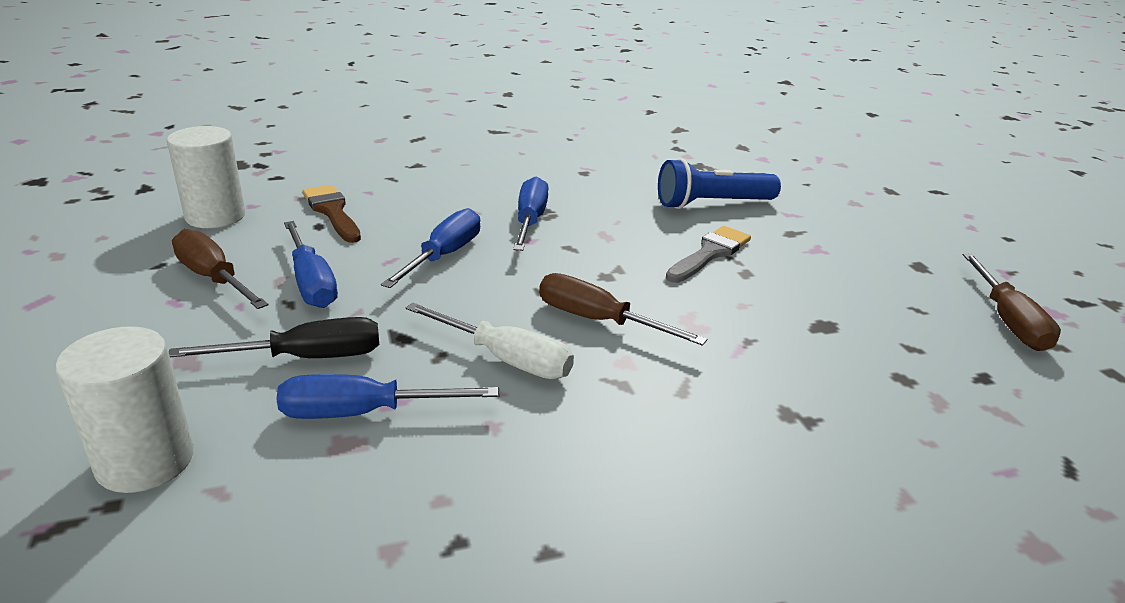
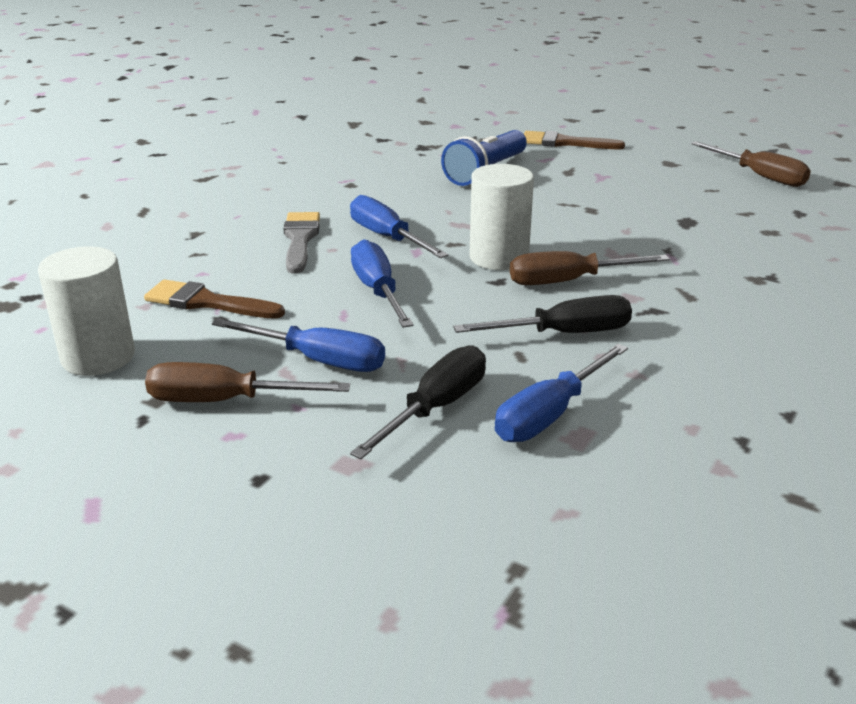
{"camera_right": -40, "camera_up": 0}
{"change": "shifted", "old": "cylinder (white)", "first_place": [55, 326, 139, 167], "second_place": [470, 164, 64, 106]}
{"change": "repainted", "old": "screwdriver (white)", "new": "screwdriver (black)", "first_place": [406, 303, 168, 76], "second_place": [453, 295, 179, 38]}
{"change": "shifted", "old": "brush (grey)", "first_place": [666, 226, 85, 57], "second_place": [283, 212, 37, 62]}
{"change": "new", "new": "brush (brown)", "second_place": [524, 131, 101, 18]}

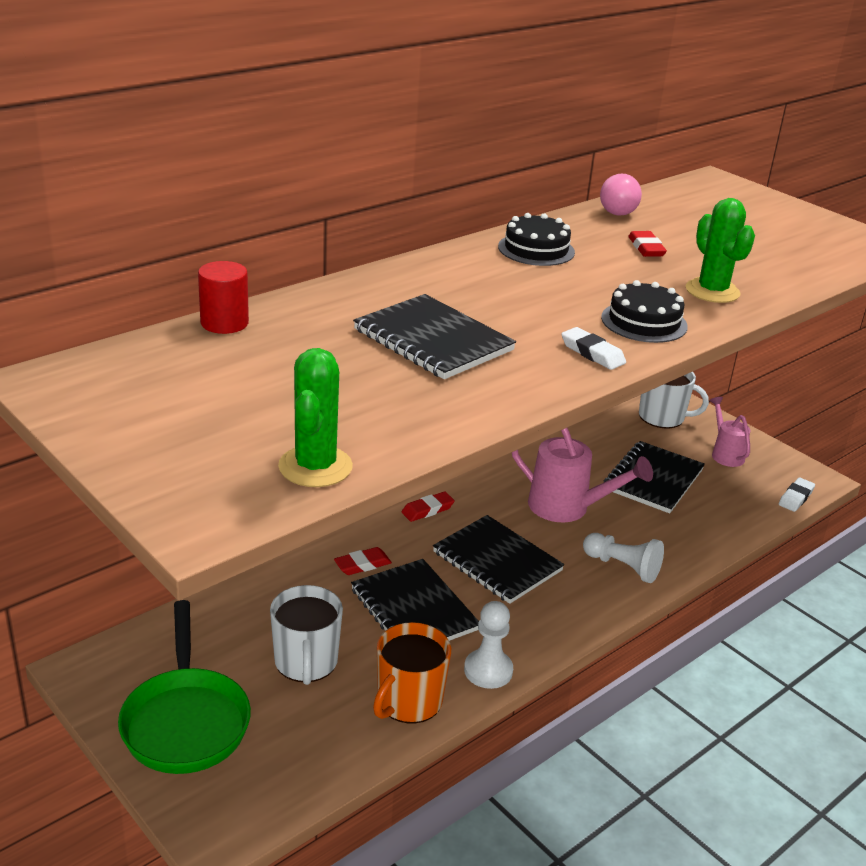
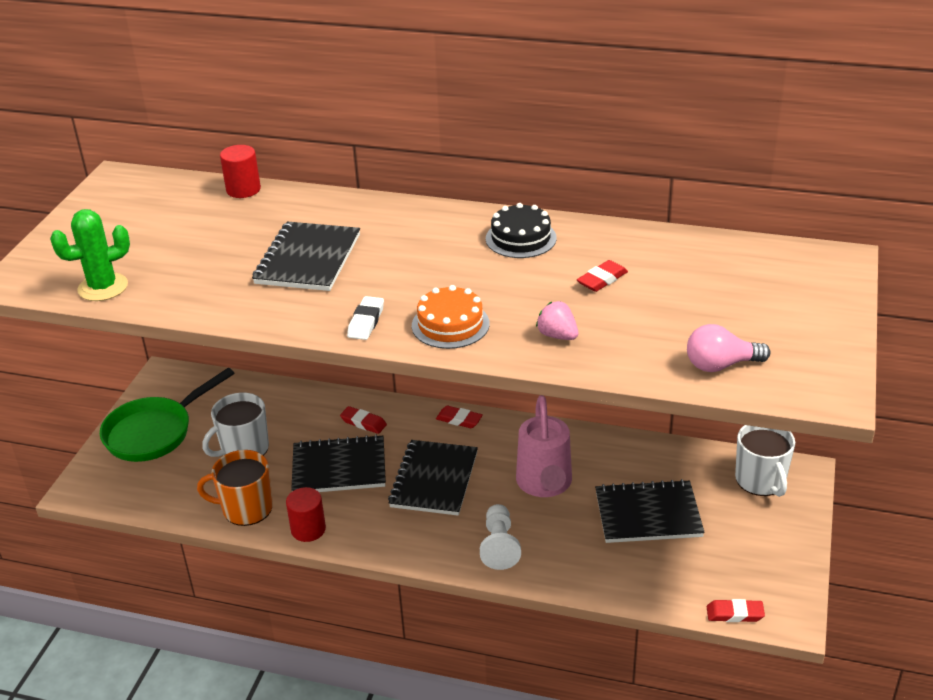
{"camera_right": 60, "camera_up": 5}
{"change": "rotated", "old": "notebook (black)", "first_place": [351, 559, 128, 82], "second_place": [291, 435, 95, 57], "degrees": 60}
{"change": "swapped", "old": "pawn (white)", "new": "cylinder (red)", "first_place": [464, 601, 49, 88], "second_place": [286, 487, 40, 55]}
{"change": "shifted", "old": "light bulb (pink)", "first_place": [600, 173, 42, 43], "second_place": [687, 324, 84, 48]}
{"change": "repainted", "old": "cake (black)", "new": "cake (orange)", "first_place": [601, 280, 87, 63], "second_place": [412, 285, 78, 64]}
{"change": "swapped", "old": "cactus (green)", "new": "strawberry (pink)", "first_place": [686, 198, 69, 105], "second_place": [536, 301, 42, 39]}
{"change": "gone", "old": "watering can (pink)", "first_place": [710, 397, 40, 70]}
{"change": "repainted", "old": "eraser (white)", "new": "eraser (red)", "first_place": [779, 478, 36, 34], "second_place": [707, 599, 58, 23]}

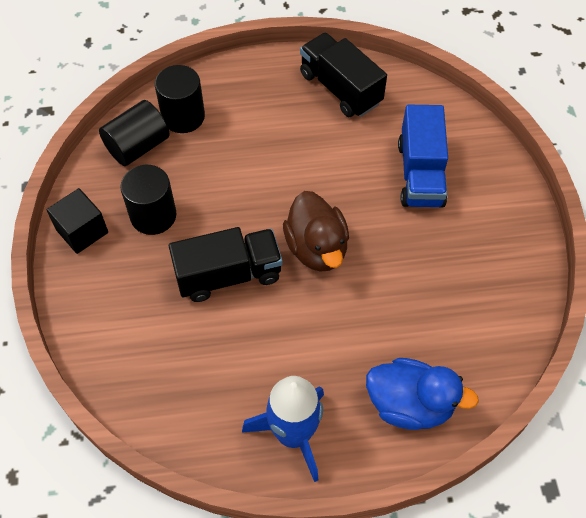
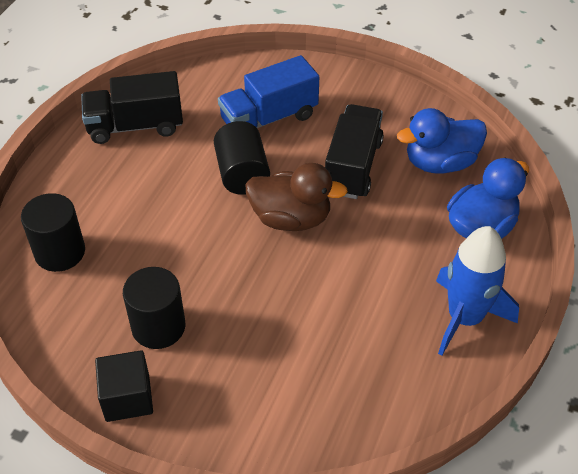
{"camera_right": -60, "camera_up": -10}
{"change": "shifted", "old": "cylinder (black)", "first_place": [99, 100, 71, 66], "second_place": [214, 121, 56, 74]}
{"change": "shifted", "old": "truck (black)", "first_place": [169, 227, 114, 75], "second_place": [325, 104, 59, 95]}
{"change": "rotated", "old": "truck (blue)", "first_place": [398, 105, 50, 103], "second_place": [218, 55, 101, 73], "degrees": 120}
{"change": "new", "new": "duck (blue)", "second_place": [397, 108, 90, 66]}

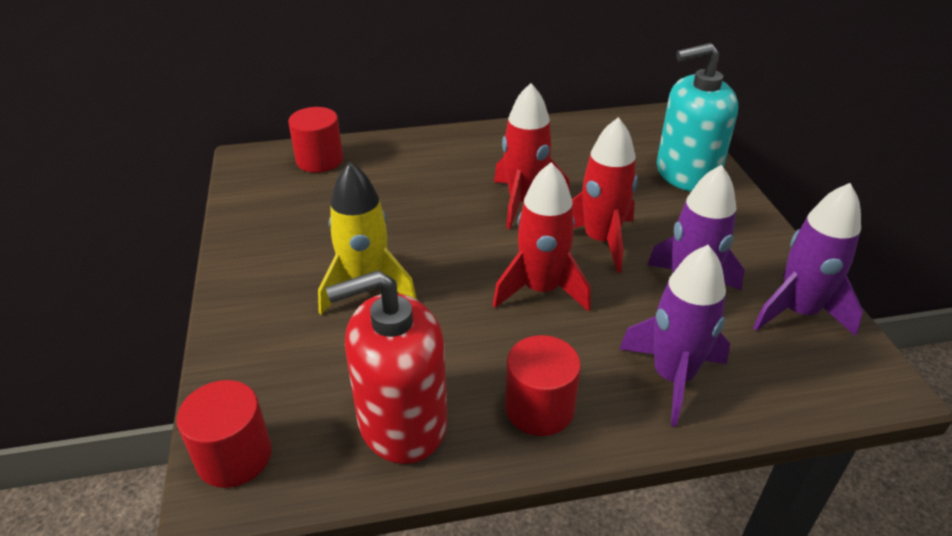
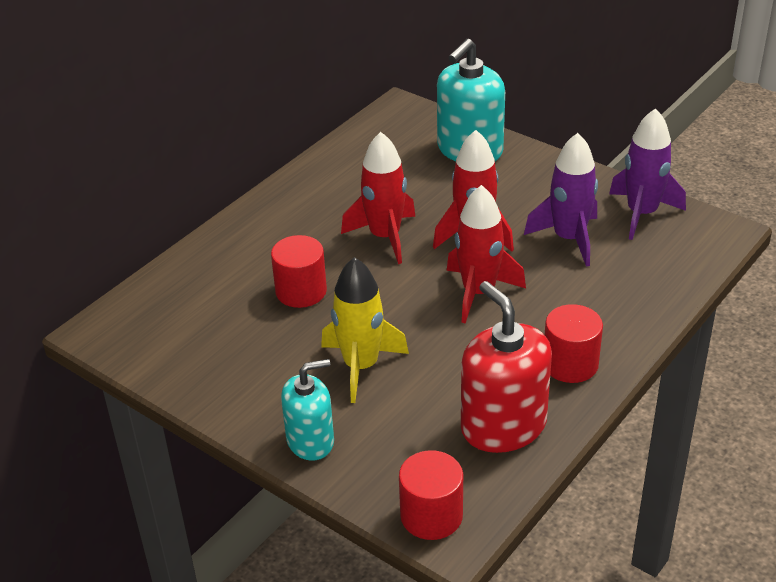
{"camera_right": -40, "camera_up": 0}
{"change": "shifted", "old": "cylinder (red)", "first_place": [288, 107, 55, 66], "second_place": [271, 235, 56, 73]}
{"change": "rotated", "old": "soap dispenser (red)", "first_place": [326, 270, 121, 194], "second_place": [461, 281, 91, 172], "degrees": 120}
{"change": "gone", "old": "rocket (purple)", "first_place": [619, 245, 111, 182]}
{"change": "new", "new": "soap dispenser (turquoise)", "second_place": [281, 359, 53, 101]}

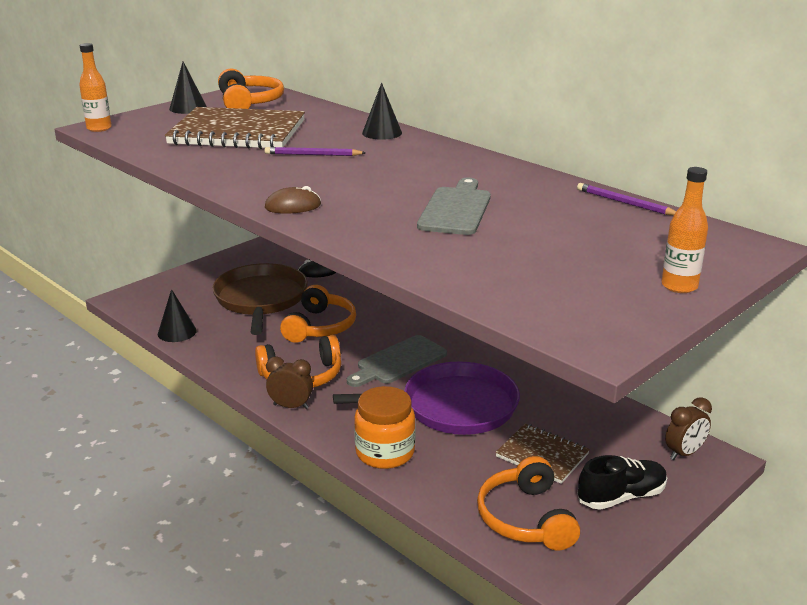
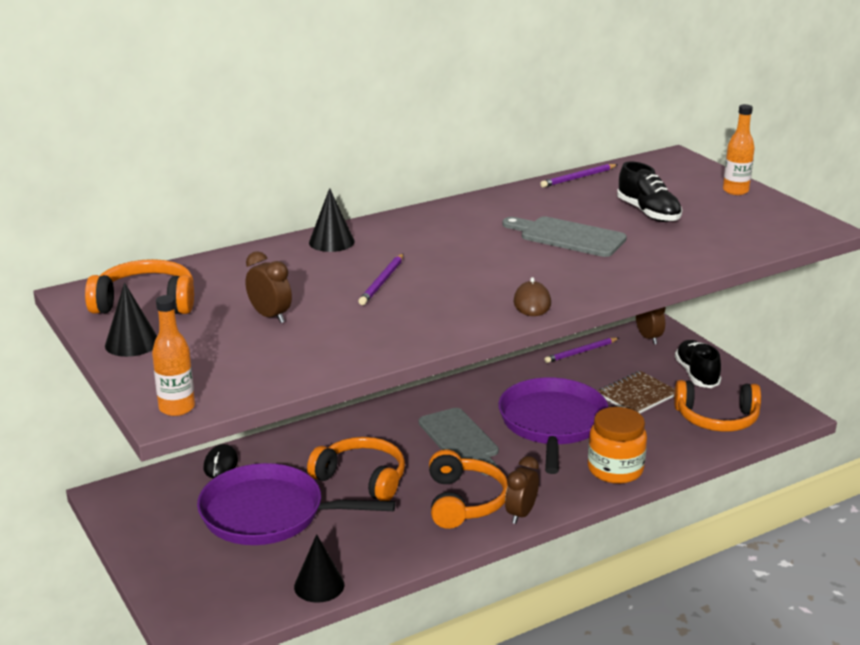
{"camera_right": -75, "camera_up": 0}
{"change": "swapped", "old": "notebook (brown)", "new": "clock (brown)", "first_place": [165, 107, 140, 42], "second_place": [245, 251, 47, 72]}
{"change": "repainted", "old": "pan (brown)", "new": "pan (purple)", "first_place": [212, 263, 96, 72], "second_place": [197, 463, 199, 82]}
{"change": "new", "new": "pencil (purple)", "second_place": [545, 337, 74, 26]}
{"change": "new", "new": "shoe (black)", "second_place": [617, 161, 65, 61]}

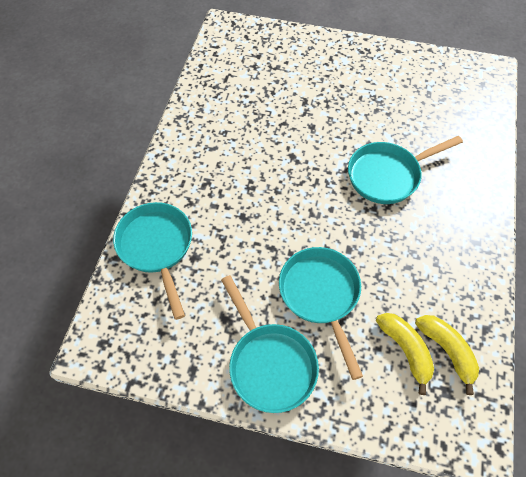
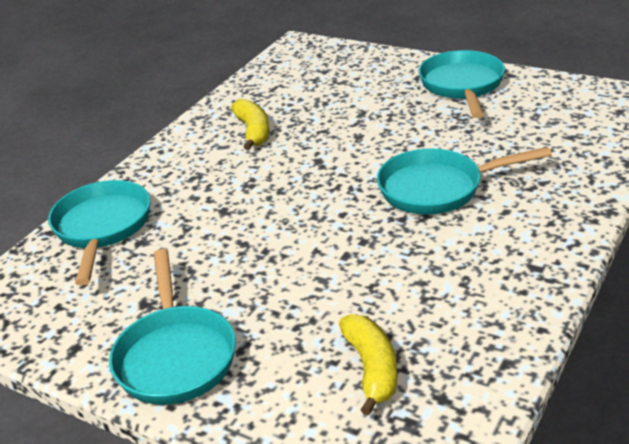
{"camera_right": 20, "camera_up": -25}
{"change": "shifted", "old": "pan (turquoise)", "first_place": [279, 247, 84, 133], "second_place": [419, 50, 86, 68]}
{"change": "shifted", "old": "banana (yellow)", "first_place": [415, 315, 64, 80], "second_place": [231, 99, 39, 51]}

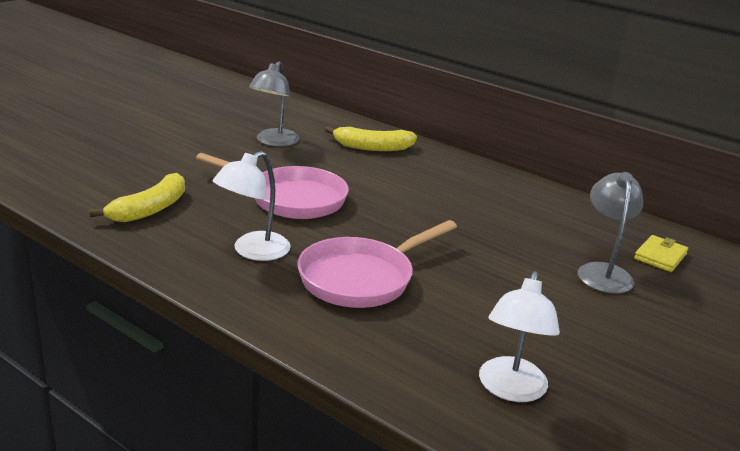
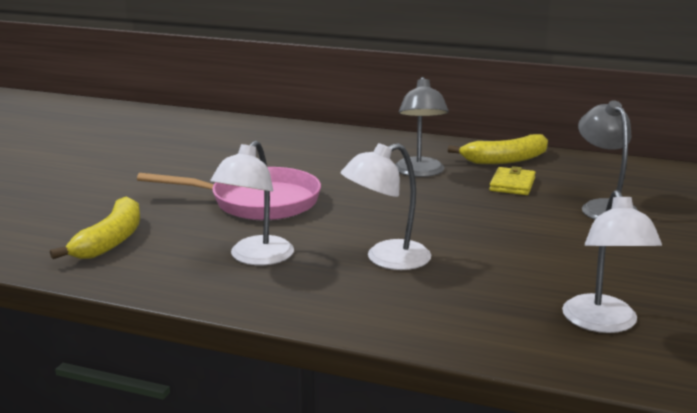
{"camera_right": -15, "camera_up": -5}
{"change": "shifted", "old": "lamp (grey)", "first_place": [249, 62, 50, 85], "second_place": [395, 77, 54, 100]}
{"change": "swapped", "old": "pan (pink)", "new": "lamp (white)", "first_place": [297, 220, 160, 88], "second_place": [341, 143, 90, 127]}
{"change": "shifted", "old": "banana (yellow)", "first_place": [325, 126, 92, 25], "second_place": [448, 134, 100, 30]}
{"change": "shifted", "old": "wallet (yellow)", "first_place": [634, 235, 54, 37], "second_place": [489, 166, 47, 29]}

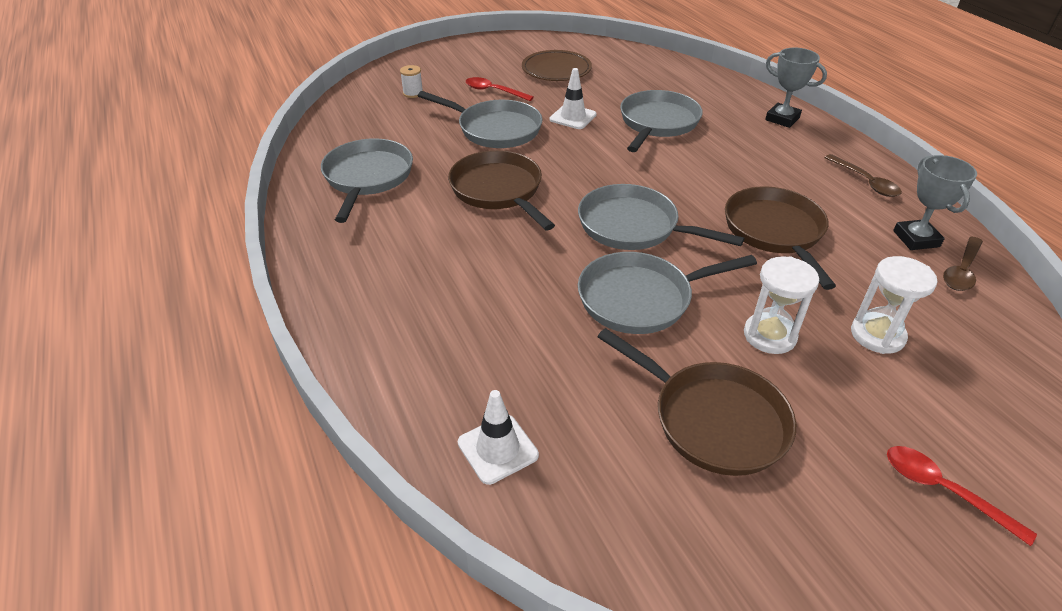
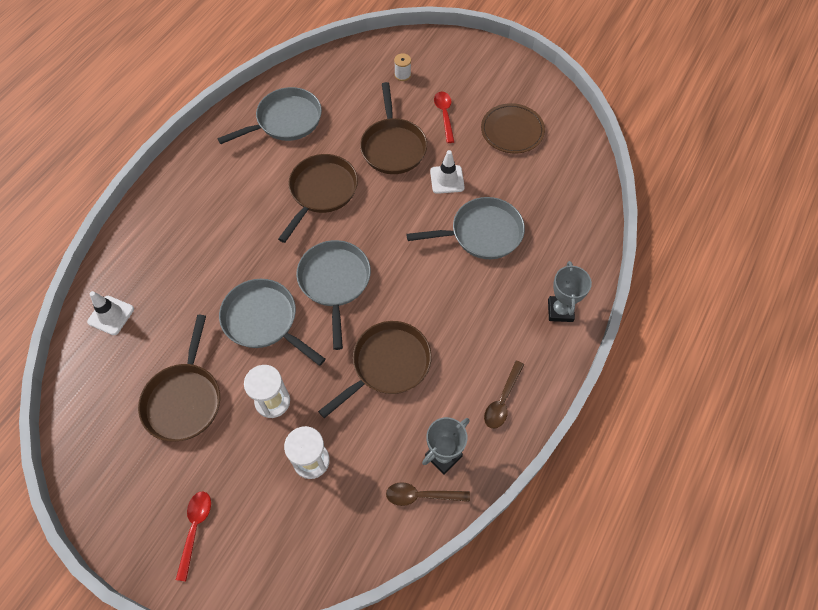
{"camera_right": 55, "camera_up": 20}
{"change": "repainted", "old": "pan (grey)", "new": "pan (brown)", "first_place": [418, 91, 124, 57], "second_place": [360, 82, 67, 92]}

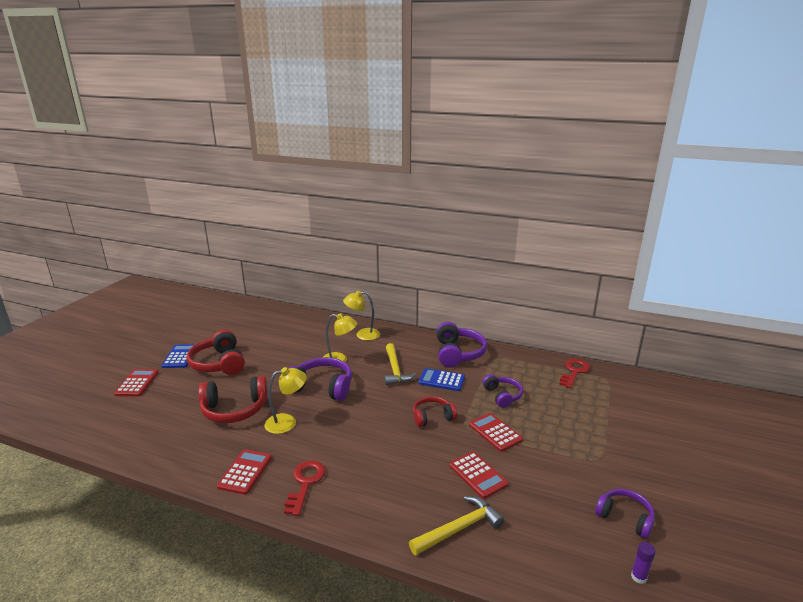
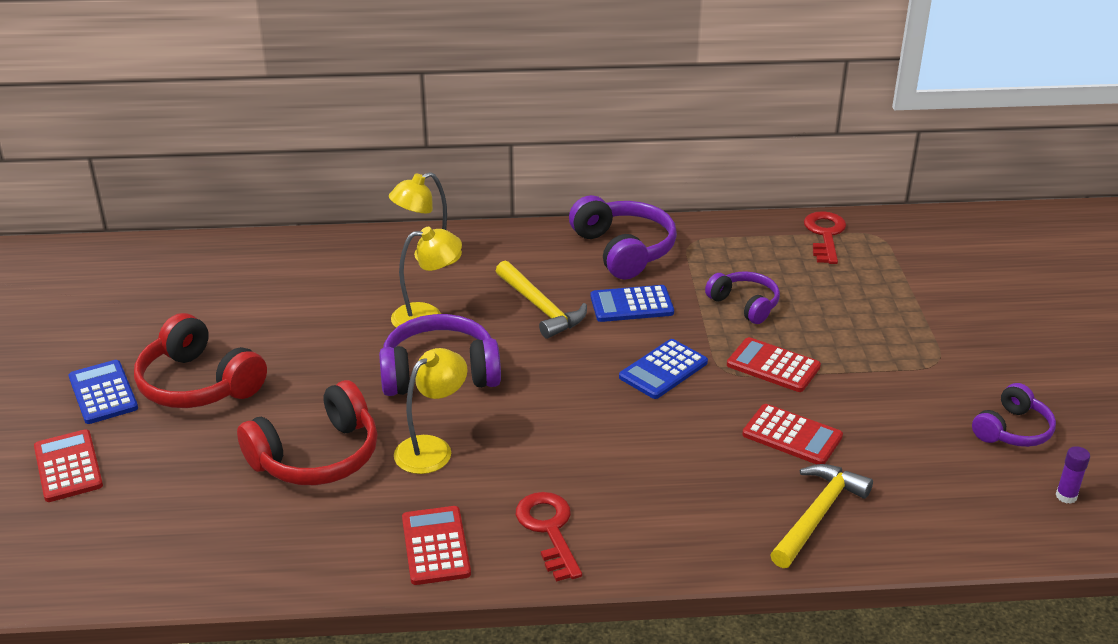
{"camera_right": -25, "camera_up": 10}
{"change": "swapped", "old": "headphones (red)", "new": "calculator (blue)", "first_place": [413, 396, 44, 31], "second_place": [619, 339, 89, 60]}
{"change": "rotated", "old": "headphones (purple)", "first_place": [595, 489, 60, 50], "second_place": [972, 383, 84, 64], "degrees": 120}

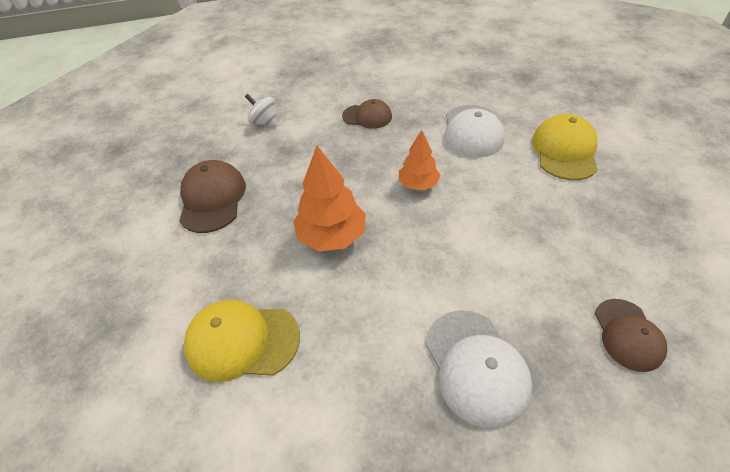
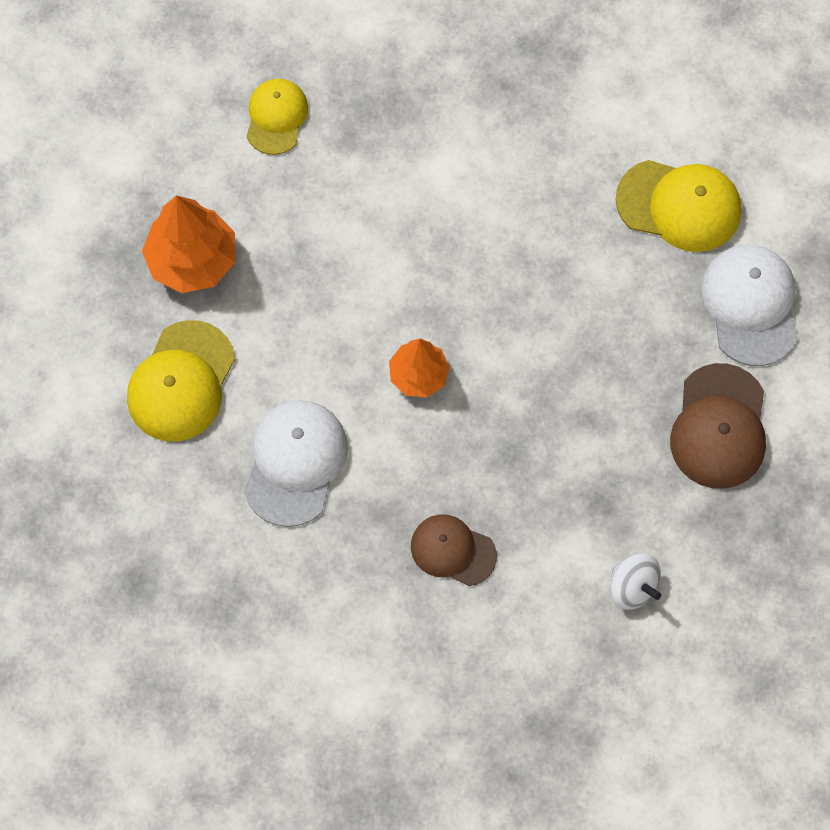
{"camera_right": -170, "camera_up": 20}
{"change": "shifted", "old": "tree (orange)", "first_place": [293, 146, 73, 105], "second_place": [142, 195, 93, 98]}
{"change": "shifted", "old": "cap (white)", "first_place": [425, 310, 107, 118], "second_place": [702, 245, 96, 121]}
{"change": "repainted", "old": "cap (brown)", "new": "cap (yellow)", "first_place": [595, 299, 72, 73], "second_place": [247, 79, 61, 76]}

